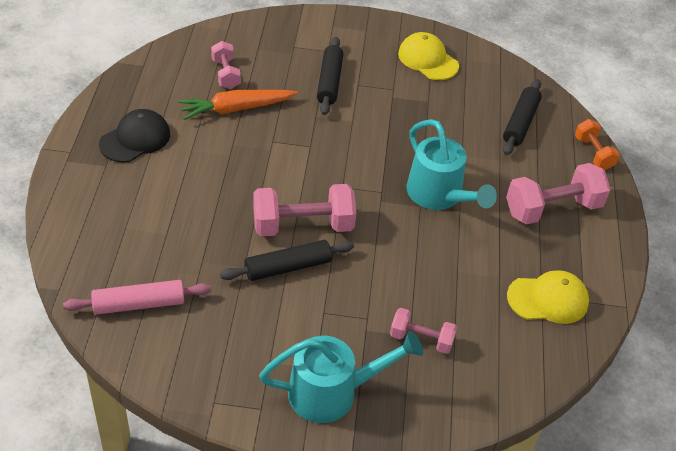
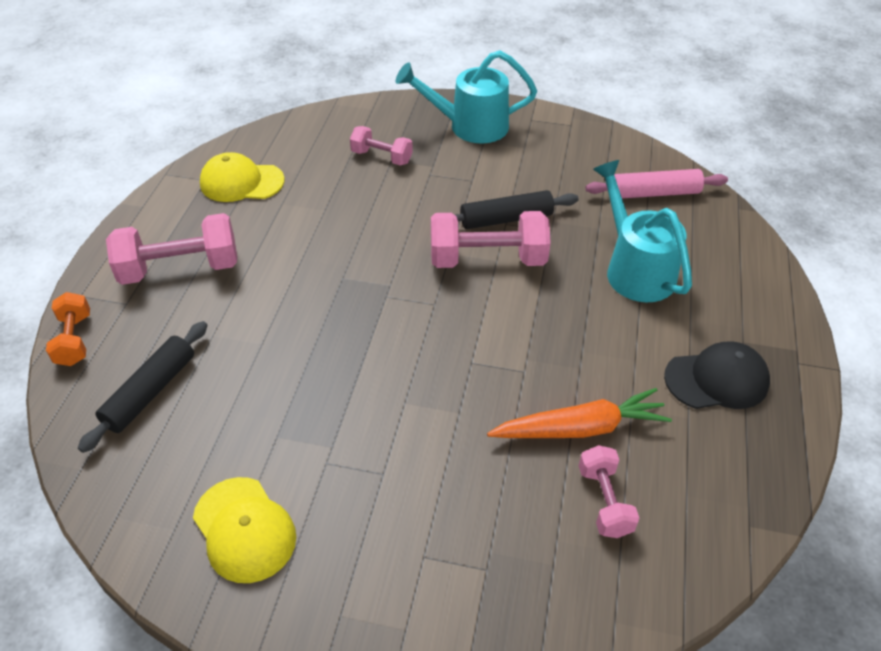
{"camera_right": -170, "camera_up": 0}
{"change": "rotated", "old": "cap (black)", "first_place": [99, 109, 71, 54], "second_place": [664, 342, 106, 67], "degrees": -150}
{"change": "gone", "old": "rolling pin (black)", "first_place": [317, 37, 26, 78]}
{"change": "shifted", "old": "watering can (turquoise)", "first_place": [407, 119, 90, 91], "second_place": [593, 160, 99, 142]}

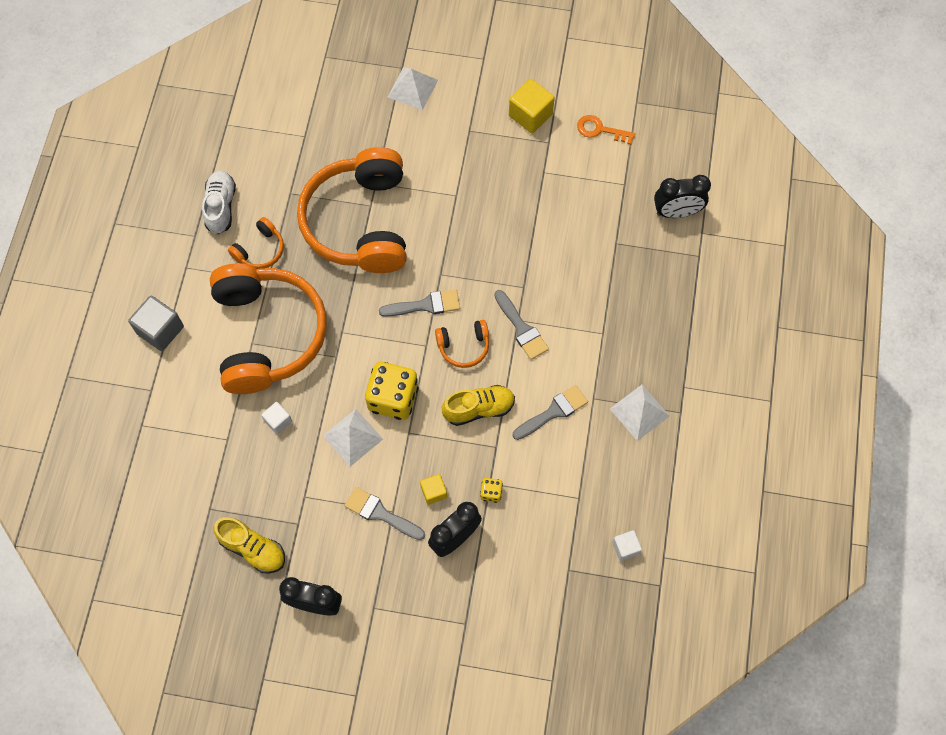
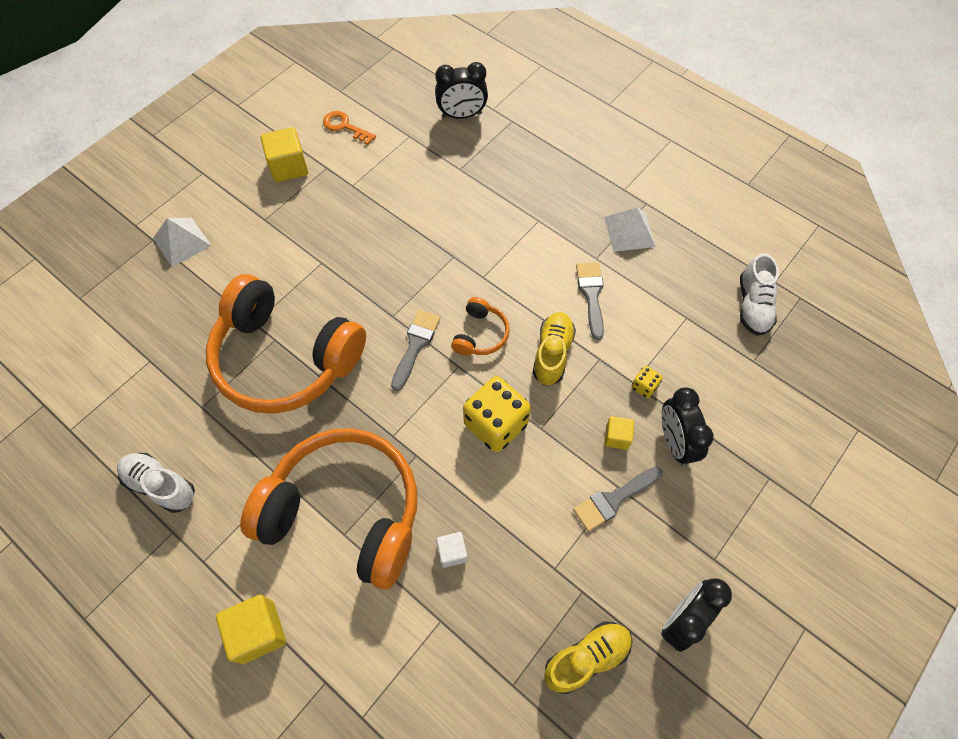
{"camera_right": -60, "camera_up": -5}
{"change": "repainted", "old": "cube (grey)", "new": "cube (yellow)", "first_place": [128, 296, 56, 55], "second_place": [216, 595, 70, 69]}
{"change": "gone", "old": "headphones (orange)", "first_place": [228, 217, 56, 52]}
{"change": "gone", "old": "pyramid (white)", "first_place": [323, 409, 60, 58]}
{"change": "gone", "old": "brush (grey)", "first_place": [494, 290, 55, 70]}
{"change": "rotated", "old": "key (orange)", "first_place": [577, 115, 58, 30], "second_place": [323, 111, 53, 34], "degrees": 75}
{"change": "swapped", "old": "cube (white)", "new": "shoe (white)", "first_place": [612, 530, 30, 31], "second_place": [740, 253, 39, 83]}
{"change": "rotated", "old": "clock (black)", "first_place": [654, 175, 57, 43], "second_place": [435, 62, 53, 57], "degrees": 60}

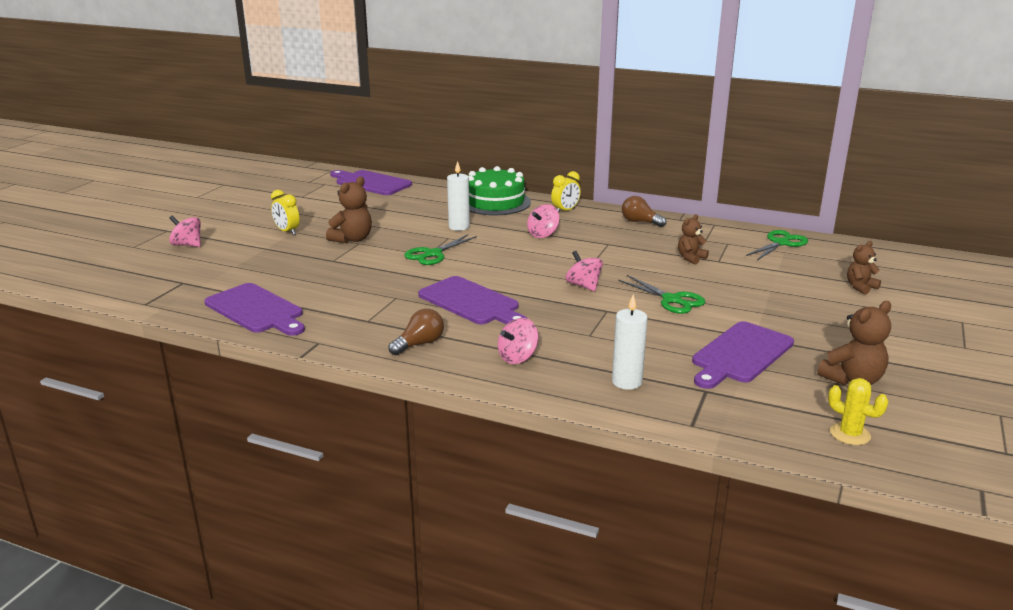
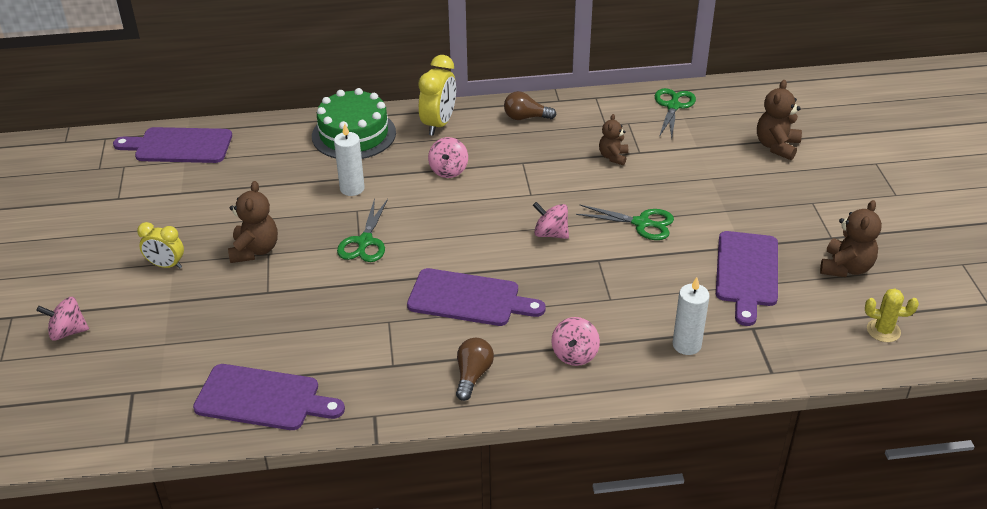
{"camera_right": -30, "camera_up": 15}
{"change": "scaled", "old": "clock (yellow)", "first_place": [551, 171, 30, 41], "second_place": [418, 55, 38, 81], "factor": 1.55}
{"change": "scaled", "old": "teddy bear (brown)", "first_place": [847, 241, 34, 53], "second_place": [757, 80, 45, 80], "factor": 1.53}

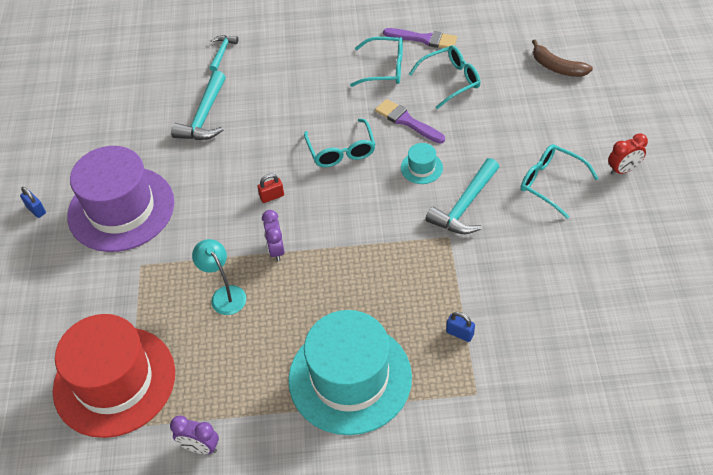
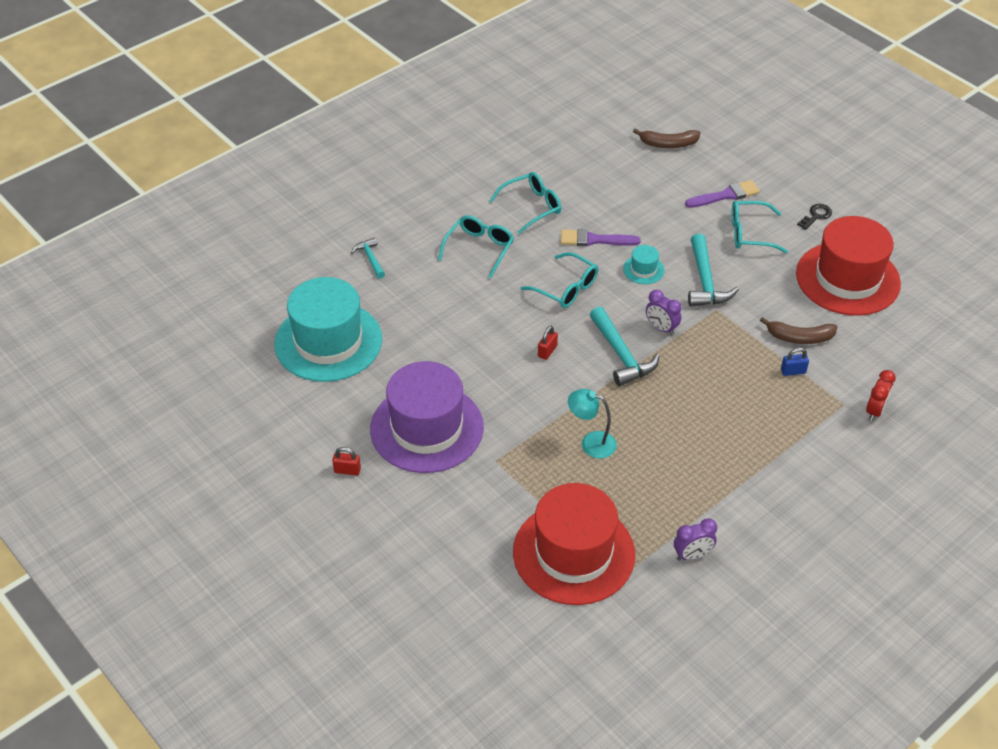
{"camera_right": -40, "camera_up": -5}
{"change": "repainted", "old": "padlock (blue)", "new": "padlock (red)", "first_place": [20, 187, 26, 31], "second_place": [332, 447, 29, 29]}
{"change": "shifted", "old": "hammer (turquoise)", "first_place": [171, 71, 55, 69], "second_place": [590, 306, 69, 80]}
{"change": "shifted", "old": "clock (purple)", "first_place": [262, 210, 23, 52], "second_place": [646, 290, 35, 45]}
{"change": "shifted", "old": "hat (turquoise)", "first_place": [288, 310, 124, 125], "second_place": [274, 277, 108, 105]}
{"change": "shifted", "old": "brush (purple)", "first_place": [383, 28, 74, 20], "second_place": [685, 180, 75, 28]}
{"change": "shifted", "old": "glasses (turquoise)", "first_place": [409, 45, 71, 64], "second_place": [438, 215, 76, 63]}
{"change": "shifted", "old": "clock (red)", "first_place": [608, 133, 40, 42], "second_place": [866, 370, 30, 51]}
{"change": "new", "new": "banana (brown)", "second_place": [760, 317, 77, 27]}
{"change": "new", "new": "hat (red)", "second_place": [796, 216, 105, 100]}
{"change": "new", "new": "key (black)", "second_place": [797, 204, 35, 26]}

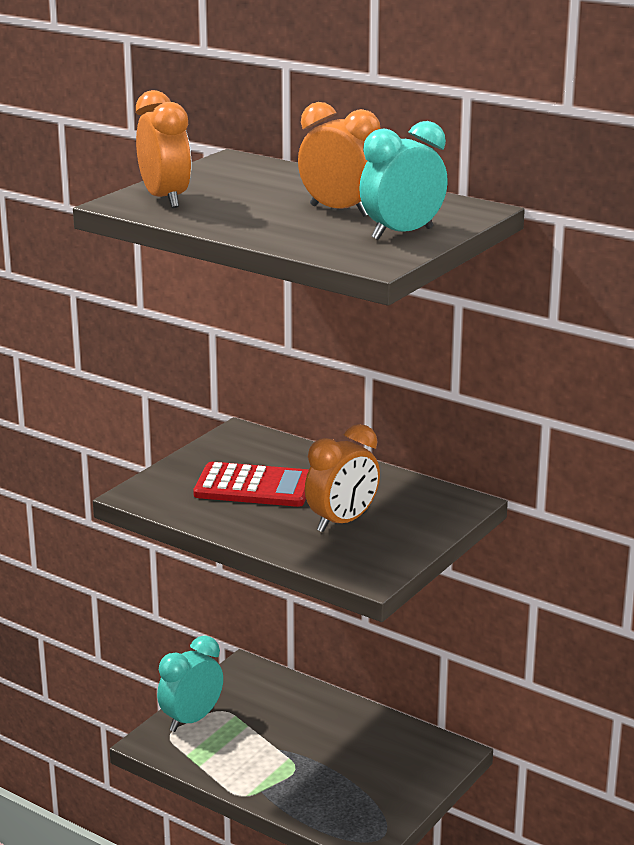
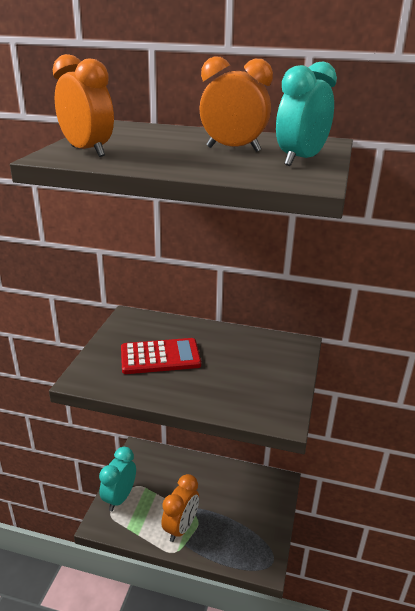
{"camera_right": -20, "camera_up": 5}
{"change": "shifted", "old": "clock (orange)", "first_place": [305, 424, 75, 108], "second_place": [161, 474, 38, 68]}

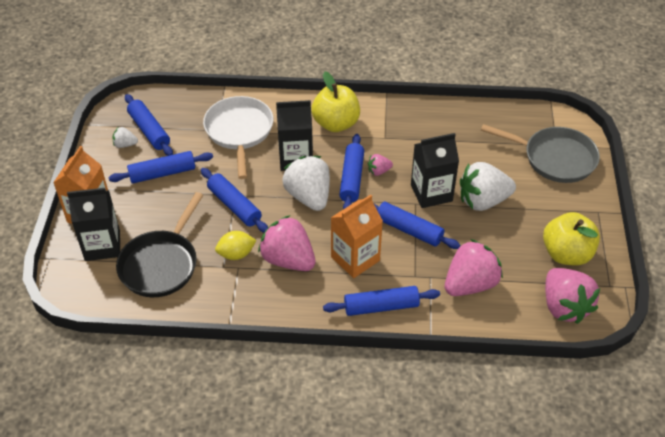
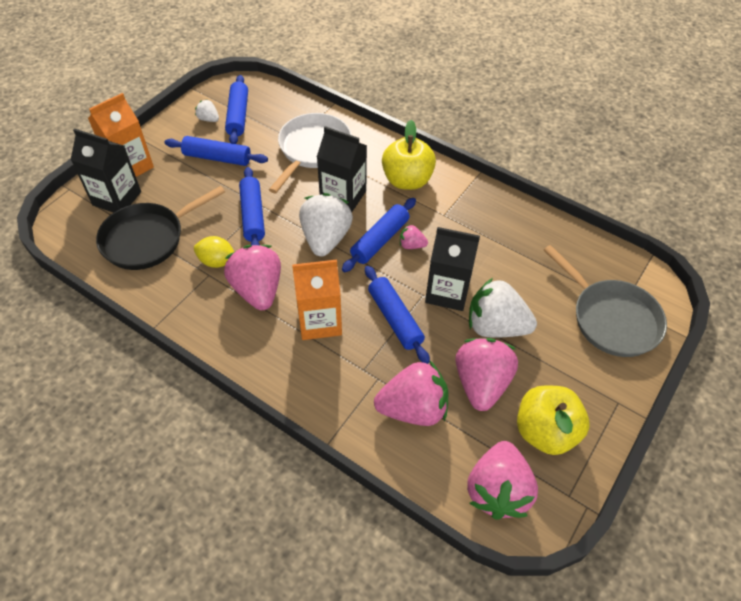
{"camera_right": 30, "camera_up": 5}
{"change": "gone", "old": "rolling pin (blue)", "first_place": [323, 286, 117, 30]}
{"change": "new", "new": "strawberry (pink)", "second_place": [455, 338, 63, 73]}

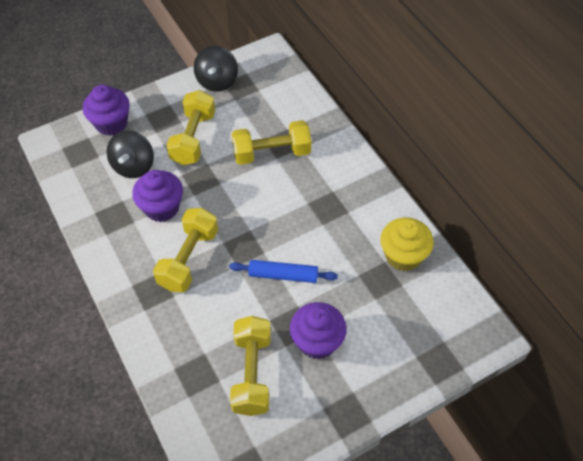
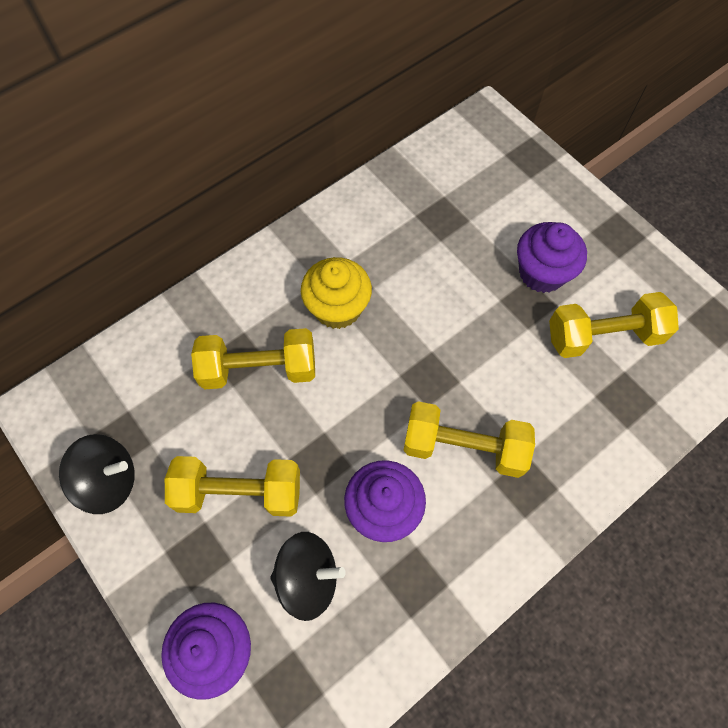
{"camera_right": -100, "camera_up": 10}
{"change": "gone", "old": "rolling pin (blue)", "first_place": [229, 260, 109, 23]}
{"change": "rotated", "old": "dumbbell (yellow)", "first_place": [232, 120, 79, 45], "second_place": [191, 328, 124, 61], "degrees": -75}
{"change": "shifted", "old": "cupcake (yellow)", "first_place": [380, 217, 54, 54], "second_place": [301, 257, 71, 72]}

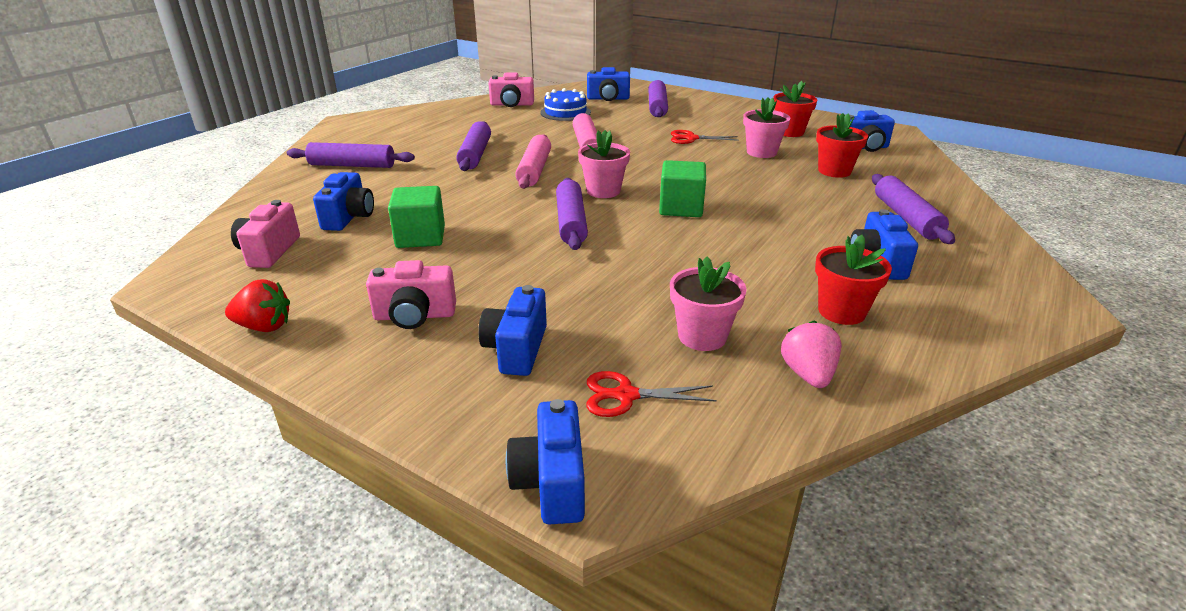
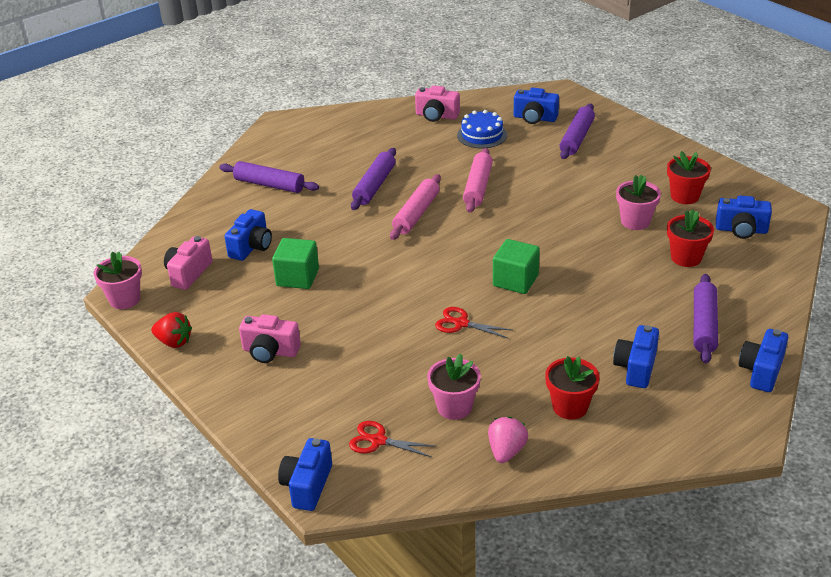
{"camera_right": 20, "camera_up": 5}
{"change": "shifted", "old": "camera (blue)", "first_place": [478, 285, 69, 91], "second_place": [738, 329, 50, 63]}
{"change": "gone", "old": "rolling pin (purple)", "first_place": [556, 178, 32, 72]}
{"change": "shifted", "old": "flower pot (pink)", "first_place": [578, 130, 52, 68], "second_place": [94, 251, 48, 58]}
{"change": "shifted", "old": "scissors (red)", "first_place": [671, 130, 68, 14], "second_place": [435, 307, 77, 31]}

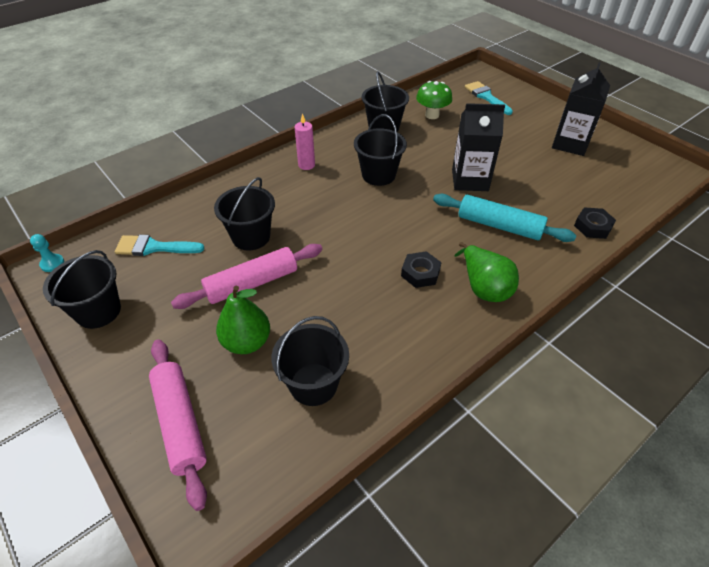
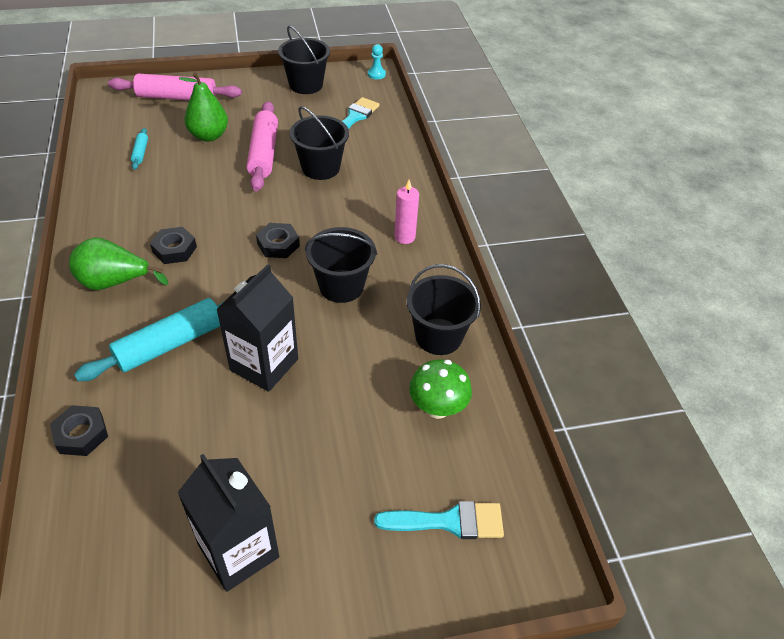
{"camera_right": 115, "camera_up": 0}
{"change": "swapped", "old": "bucket (black)", "new": "rolling pin (turquoise)", "first_place": [271, 316, 78, 90], "second_place": [131, 128, 17, 42]}
{"change": "new", "new": "nut (black)", "second_place": [256, 223, 44, 35]}

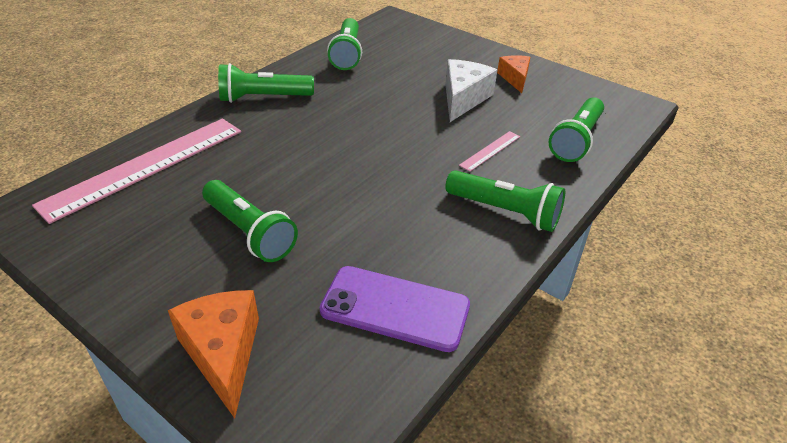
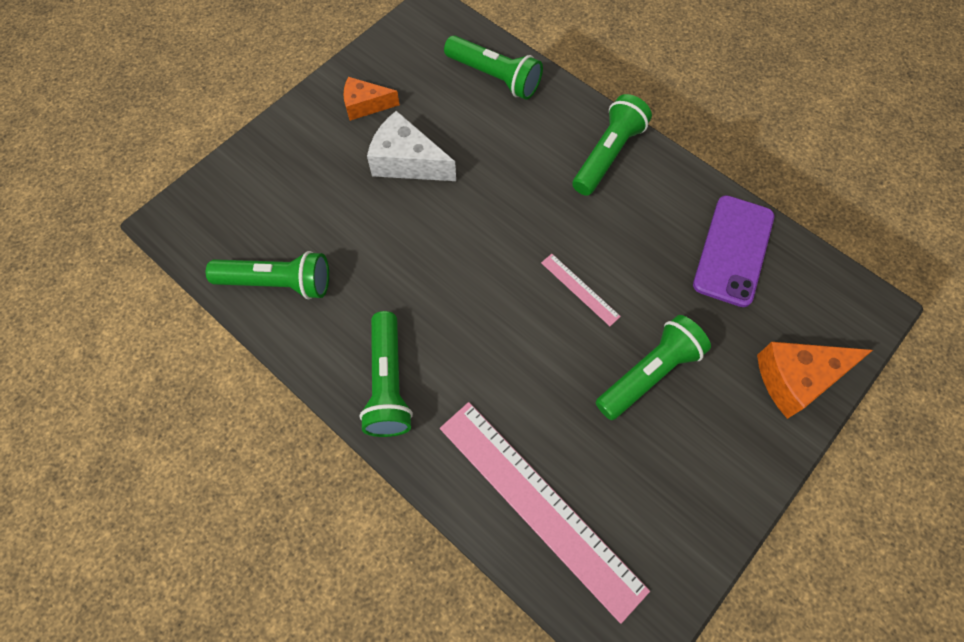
{"camera_right": -85, "camera_up": 25}
{"change": "shifted", "old": "ruler (pink)", "first_place": [459, 131, 61, 41], "second_place": [541, 254, 80, 72]}

